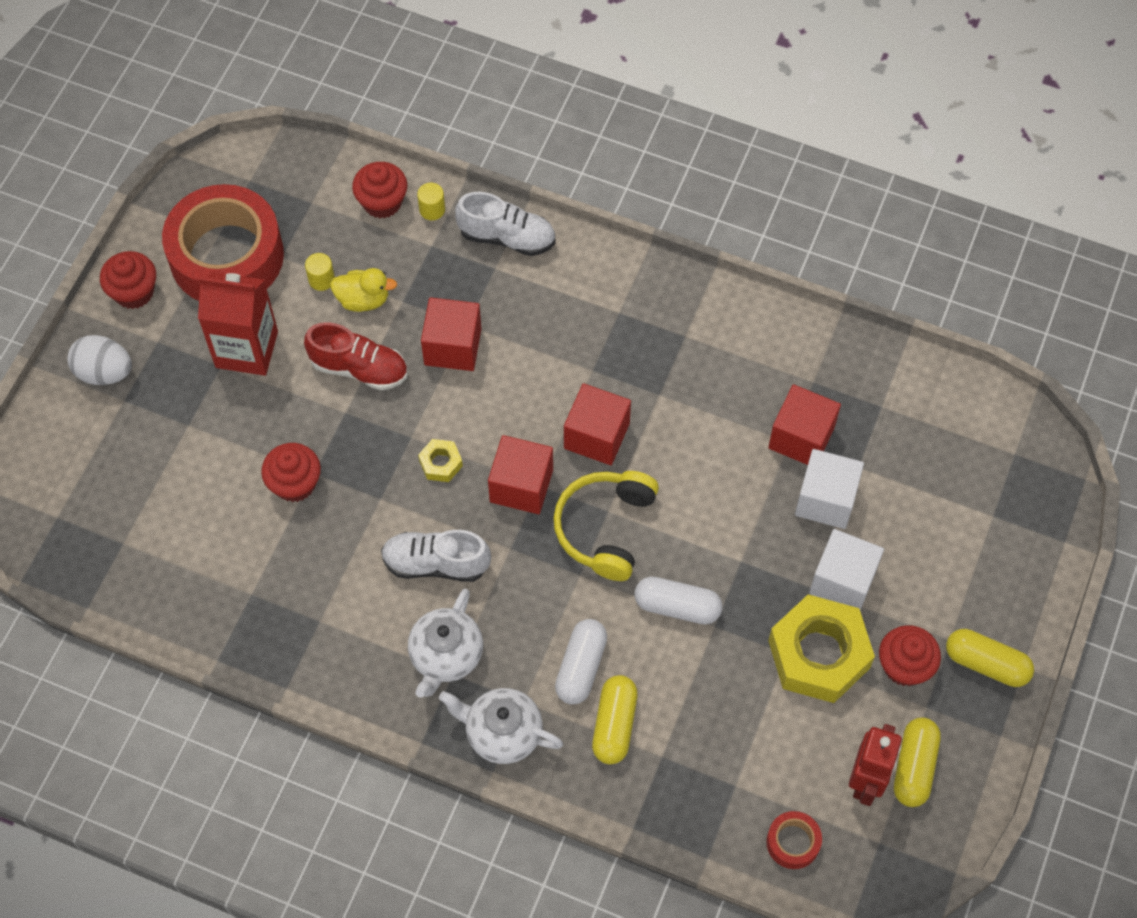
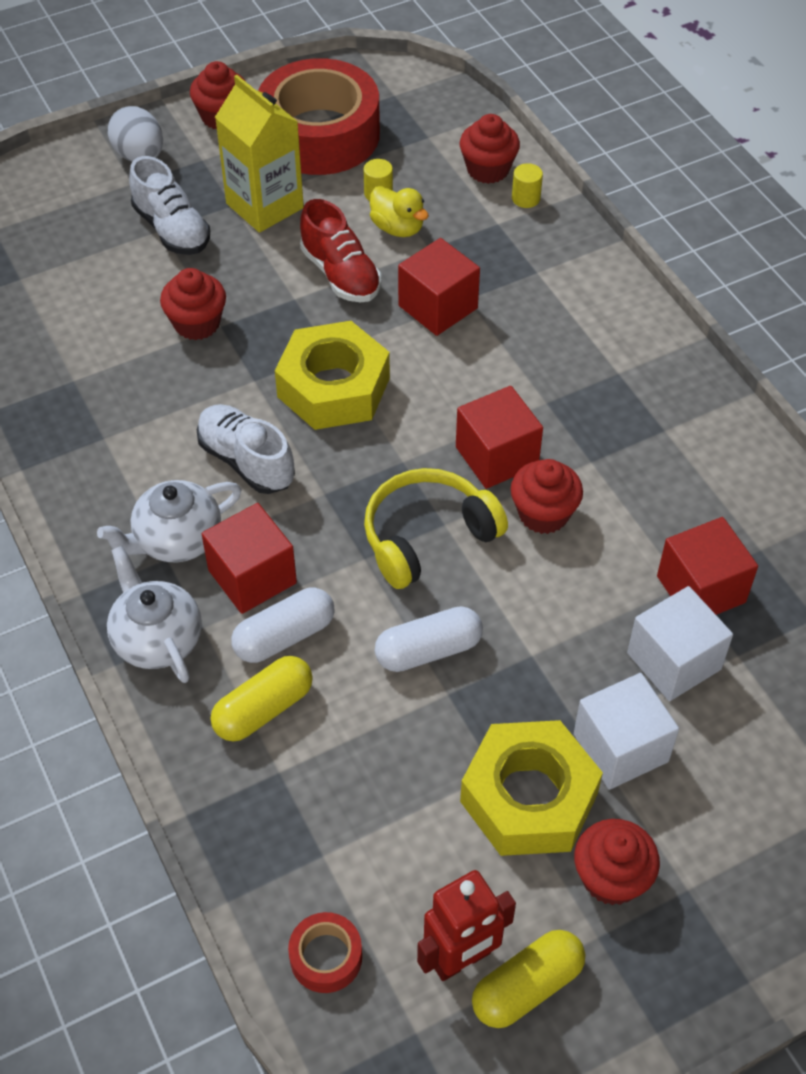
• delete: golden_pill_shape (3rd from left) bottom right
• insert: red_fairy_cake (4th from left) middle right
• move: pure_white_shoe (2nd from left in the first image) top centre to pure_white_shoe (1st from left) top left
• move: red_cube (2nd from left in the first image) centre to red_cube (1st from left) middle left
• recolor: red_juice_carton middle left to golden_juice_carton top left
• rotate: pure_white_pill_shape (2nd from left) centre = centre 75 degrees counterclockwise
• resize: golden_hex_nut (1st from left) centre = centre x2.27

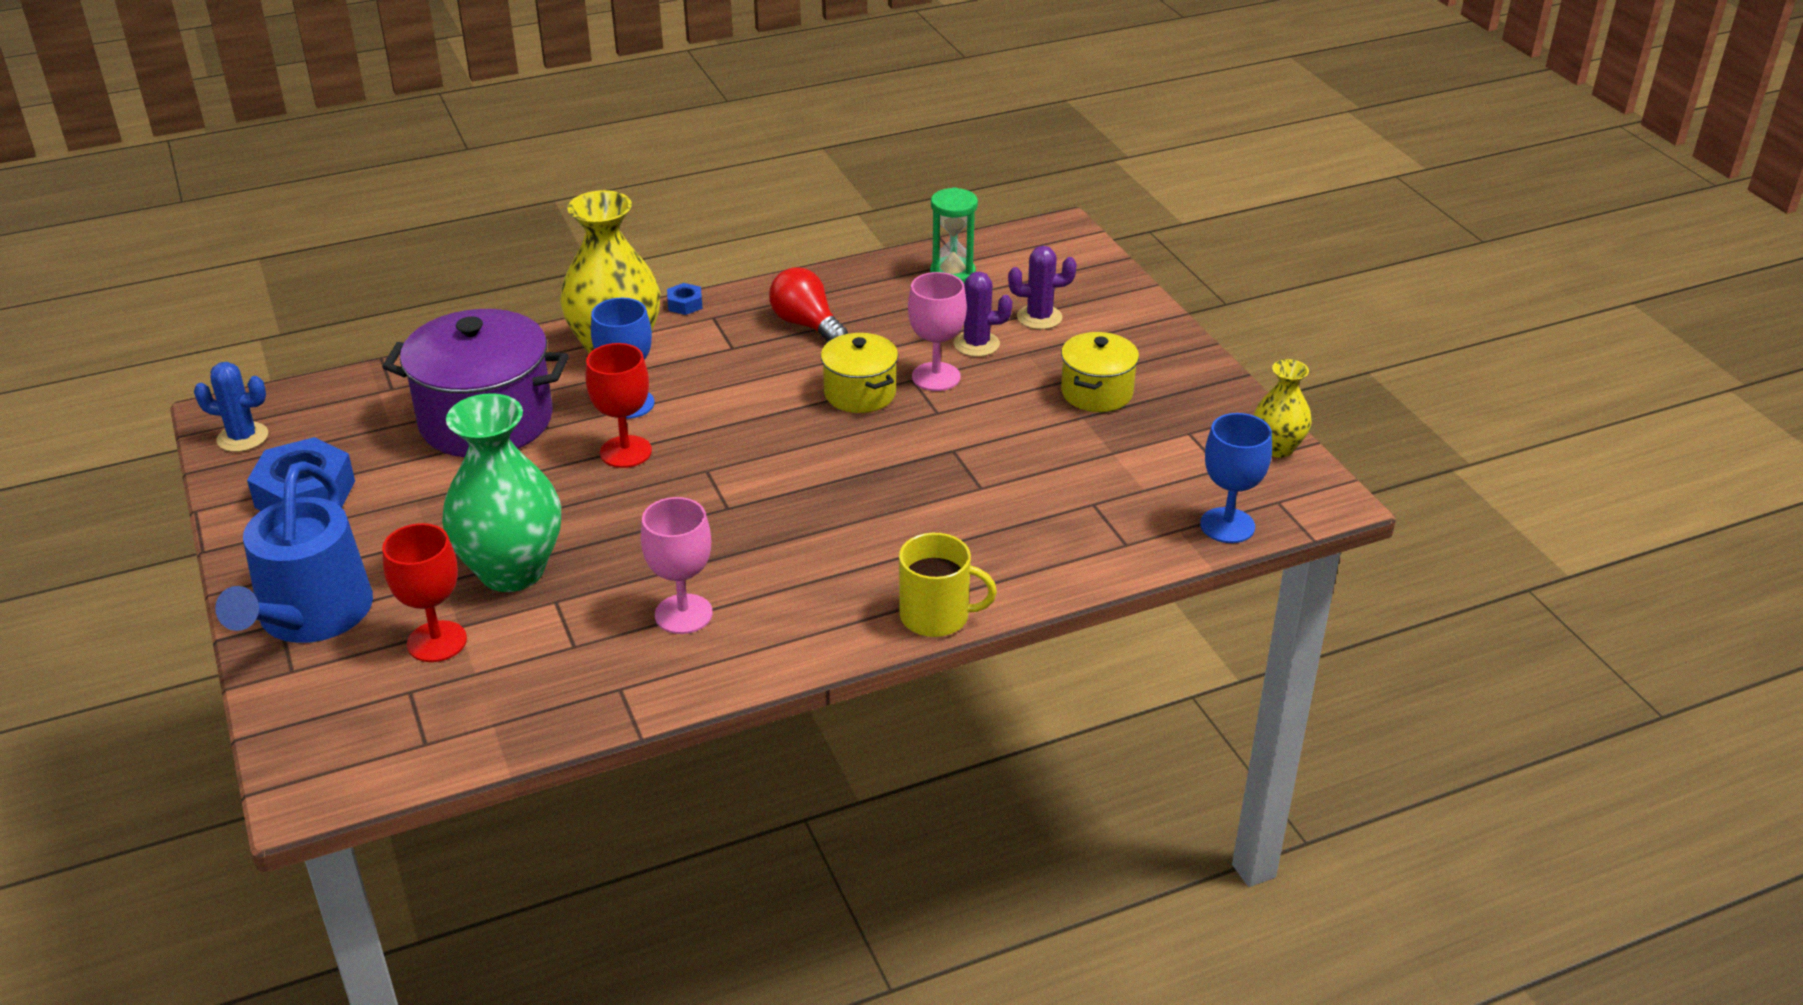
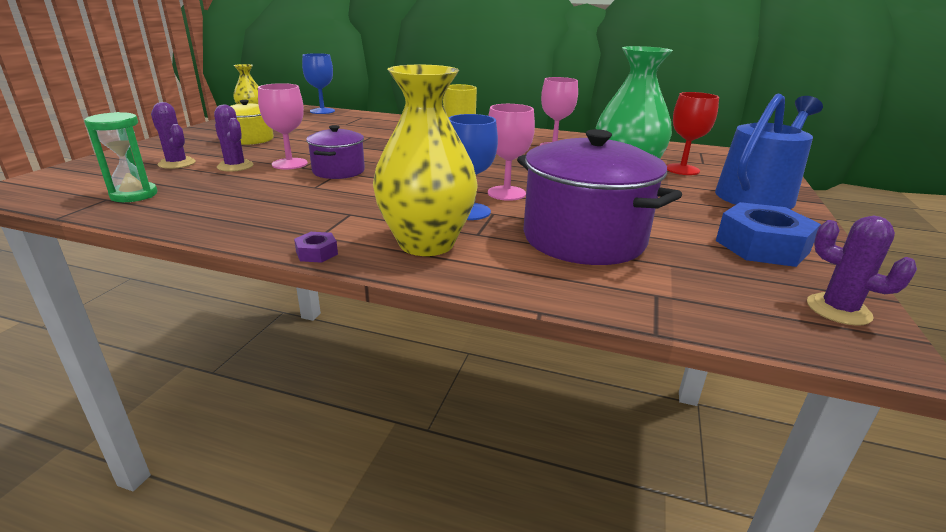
• delete: red_bulb top centre
• recolor: cobalt_prickly_plant middle left to royal_purple_prickly_plant (3rd from left) middle right
• recolor: red_wine_glass (2nd from left) centre to rosy_wine_glass (2nd from left) top centre
• recolor: cobalt_hex_nut (2nd from left) top centre to royal_purple_hex_nut centre
• recolor: golden_cooking_pot (1st from left) centre to royal_purple_cooking_pot (1st from left) top centre

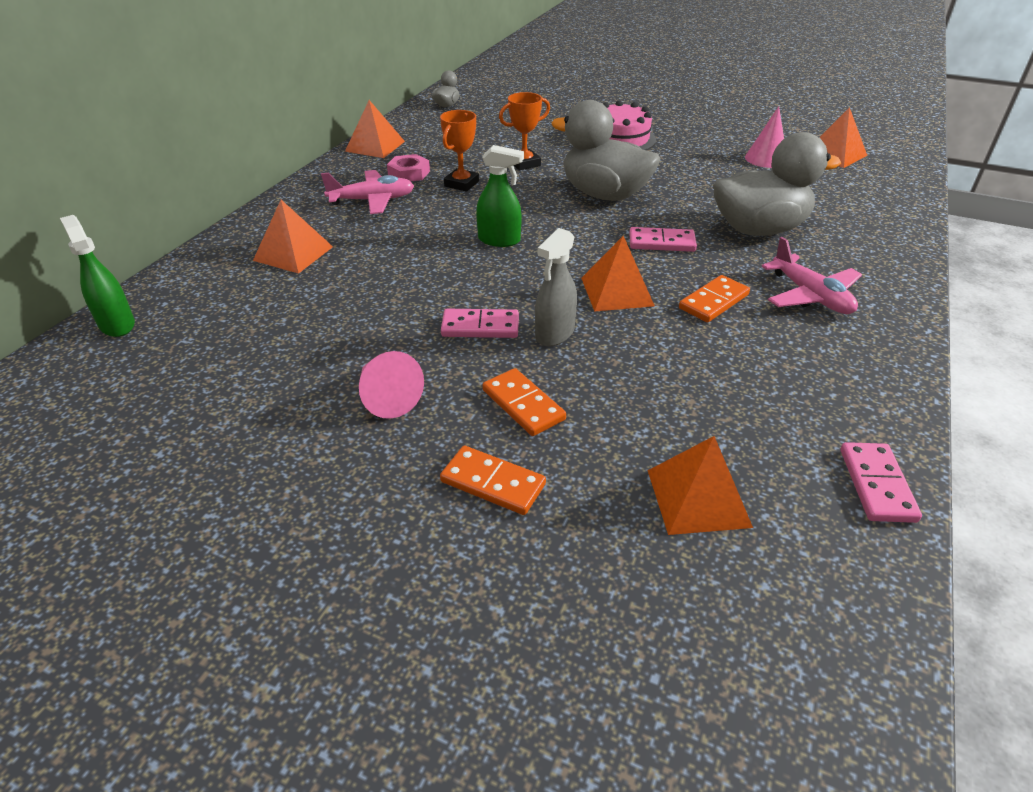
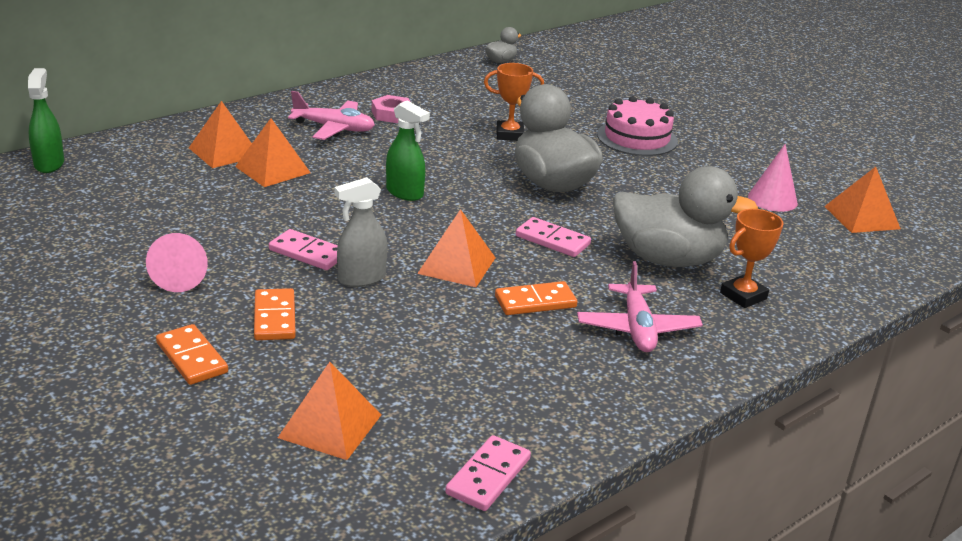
• move: bright_orange_pyramid_shape (2nd from left) top centre to top left
• move: bright_orange_prize_cup (1st from left in the first image) top centre to bright_orange_prize_cup (2nd from left) middle right

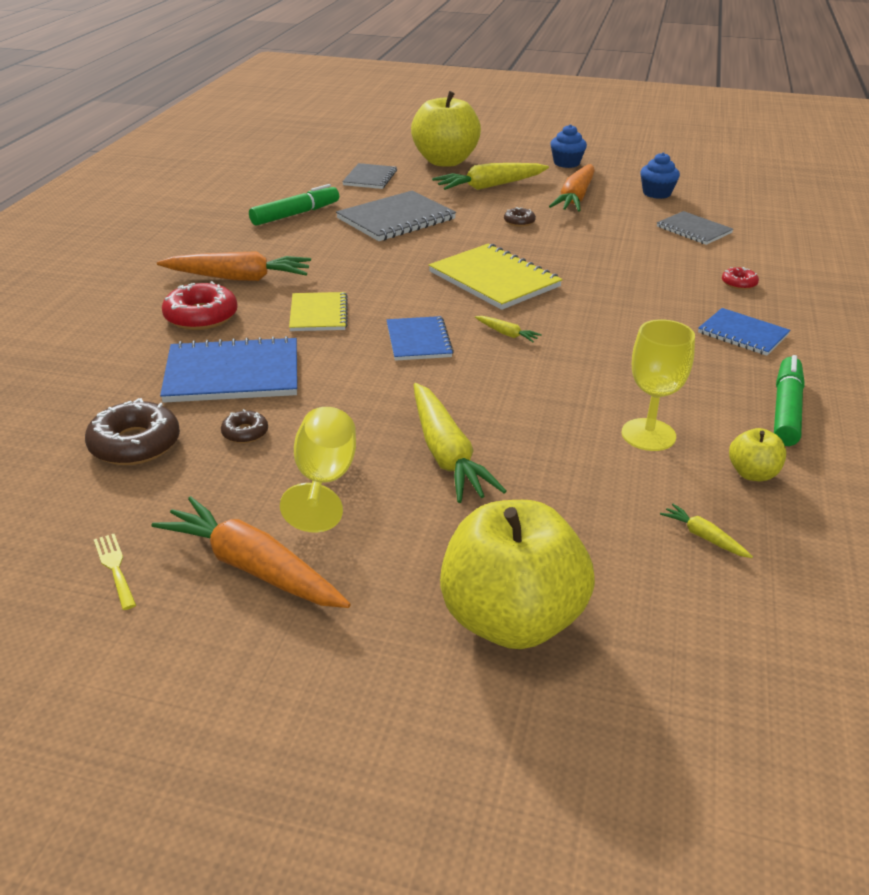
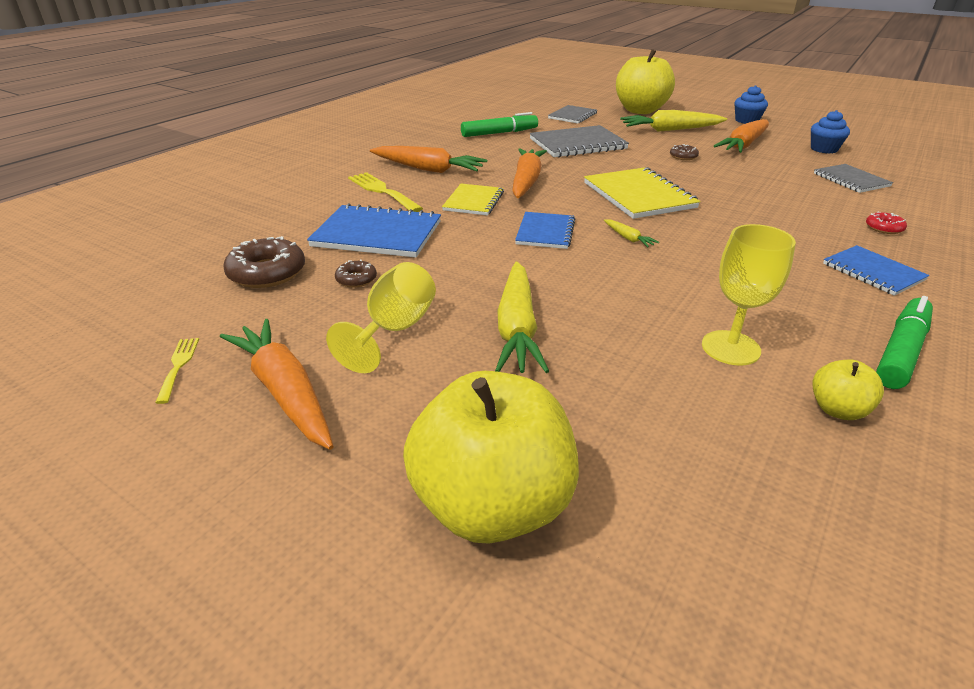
• delete: golden_carrot (4th from left) middle right
• insert: bright_orange_carrot (3rd from left) top centre
• replace: red_donut (1st from left) middle left to golden_dinner_fork (2nd from left) top centre

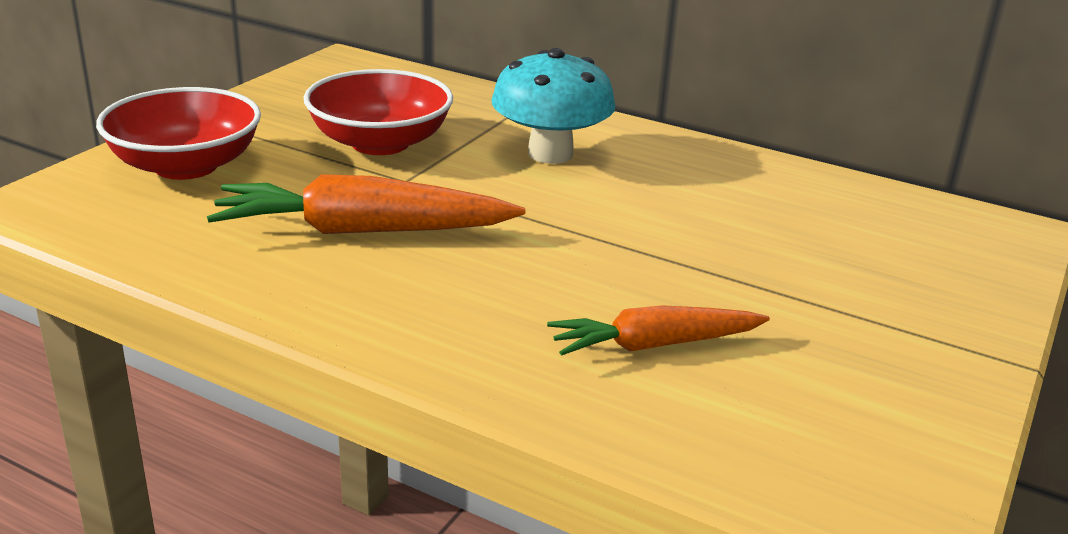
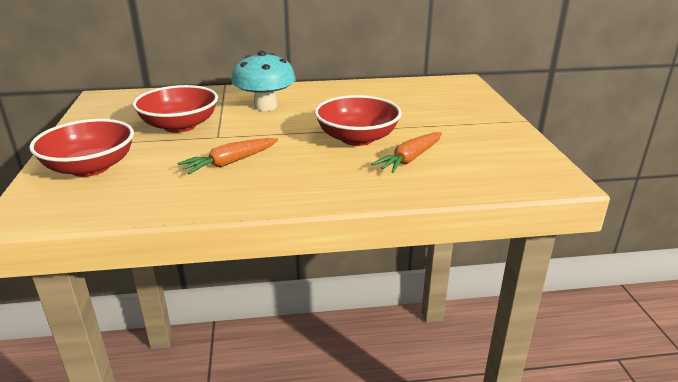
• insert: red_deep_dish (3rd from left) top centre
• resize: bright_orange_carrot (1st from left) centre = centre x0.64

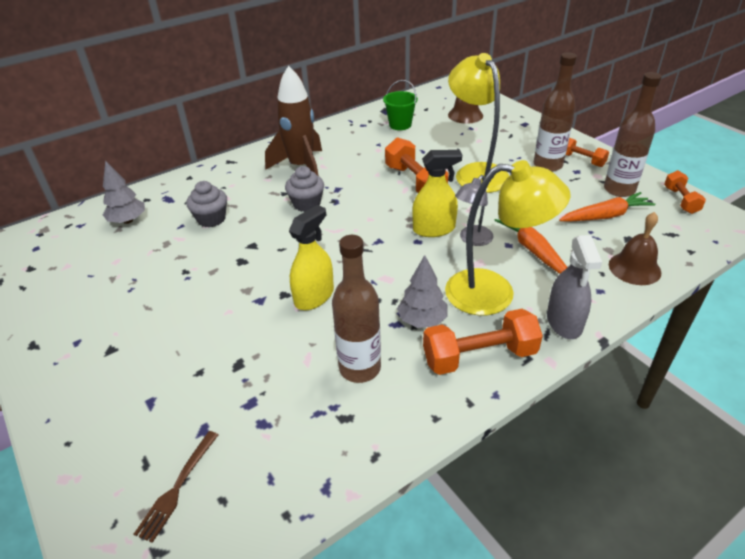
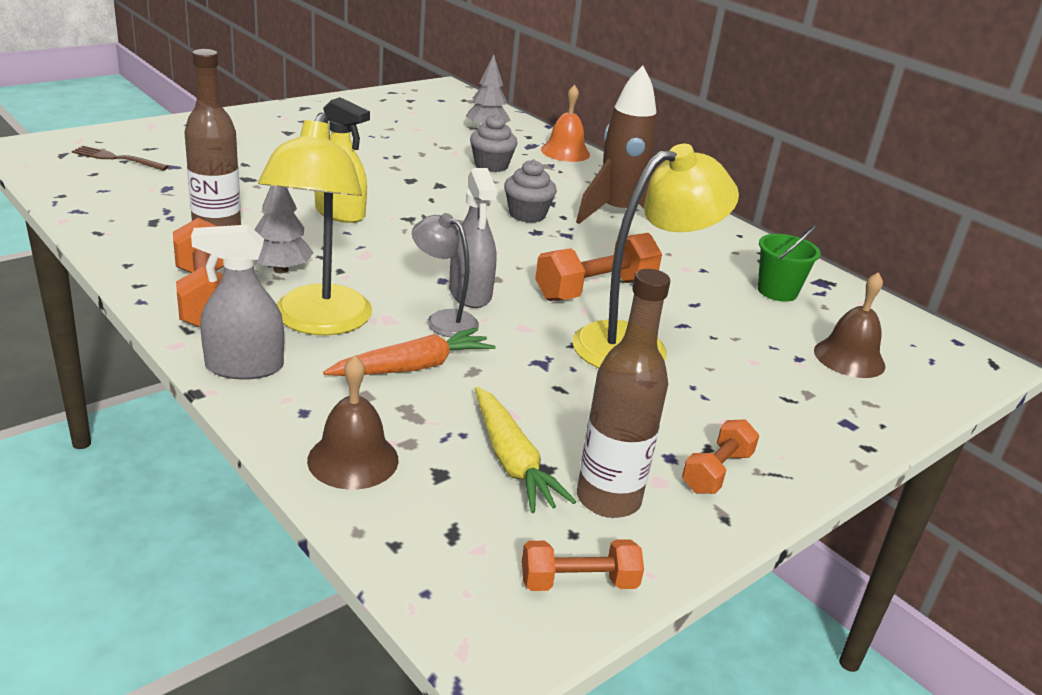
• delete: dark_brown_drink_bottle (2nd from left) top right
• insert: bright_orange_hand_bell top centre
• recolor: golden_spray_cleaner (2nd from left) centre to grey_spray_cleaner (2nd from left) centre
• recolor: bright_orange_carrot (2nd from left) middle right to golden_carrot centre

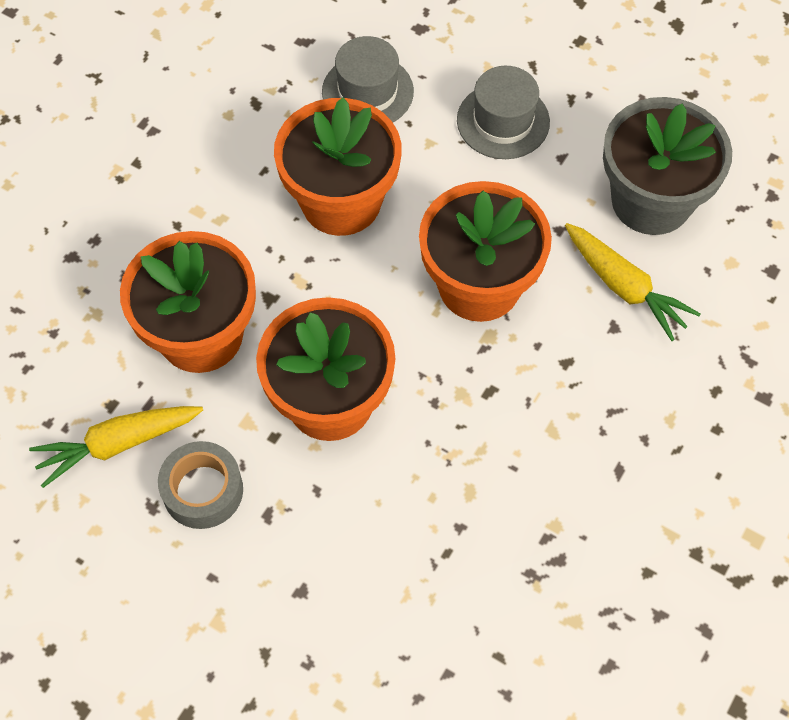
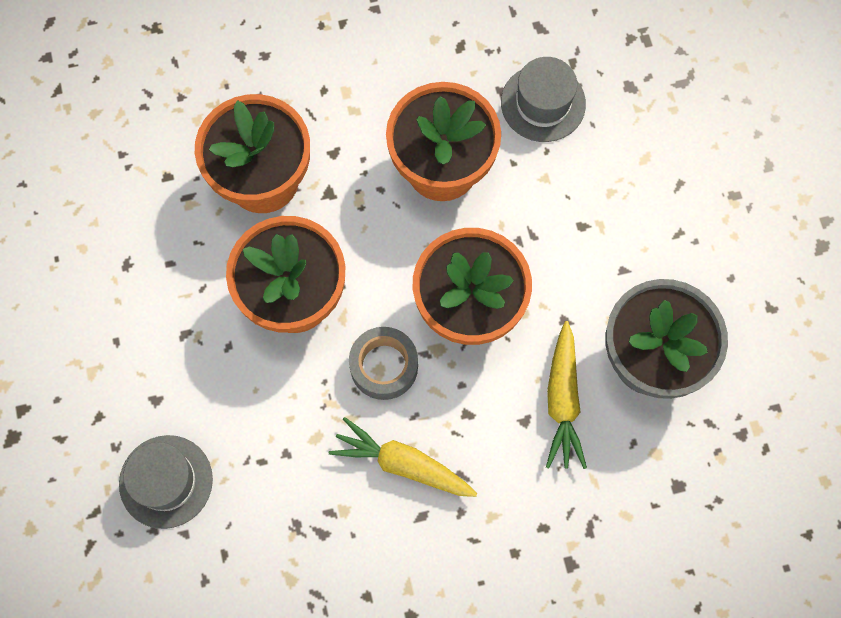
• move: golden_carrot (1st from left) middle left to bottom centre
• move: grey_sticky_tape bottom left to centre
• move: grey_tall_hat (2nd from left in the first image) top centre to grey_tall_hat (1st from left) bottom left

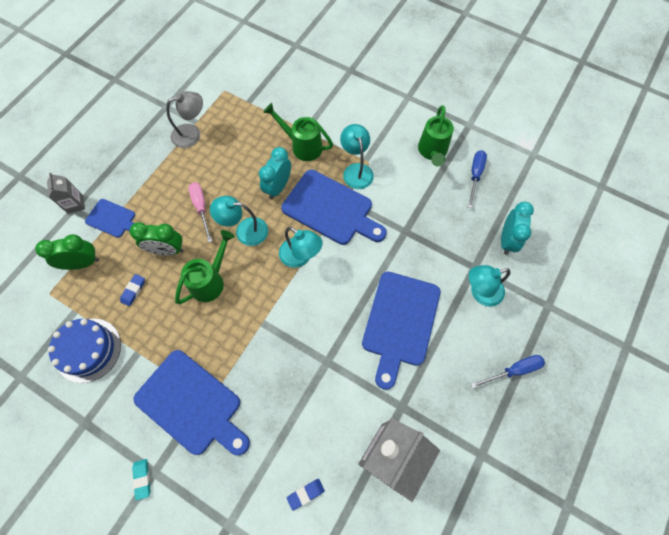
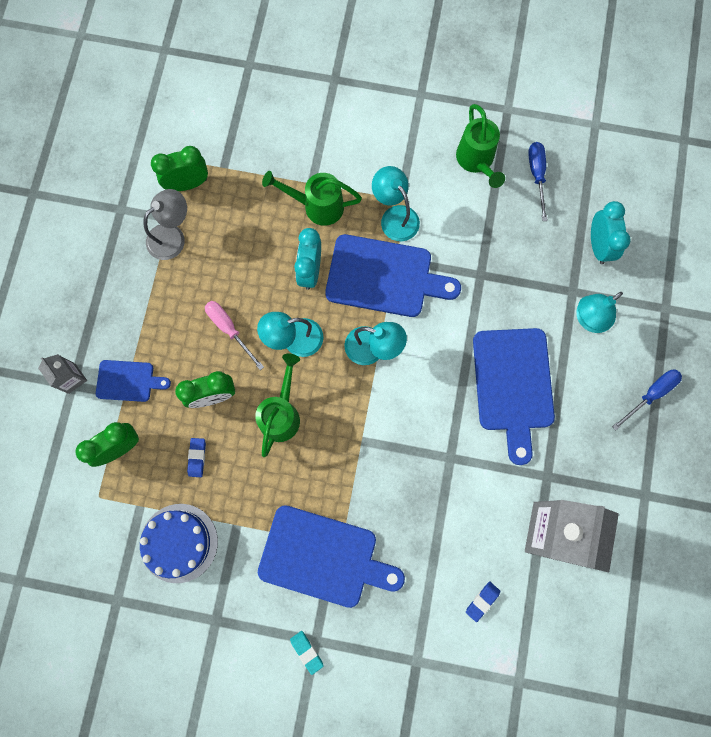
• insert: green_bedside_clock (2nd from left) top left

